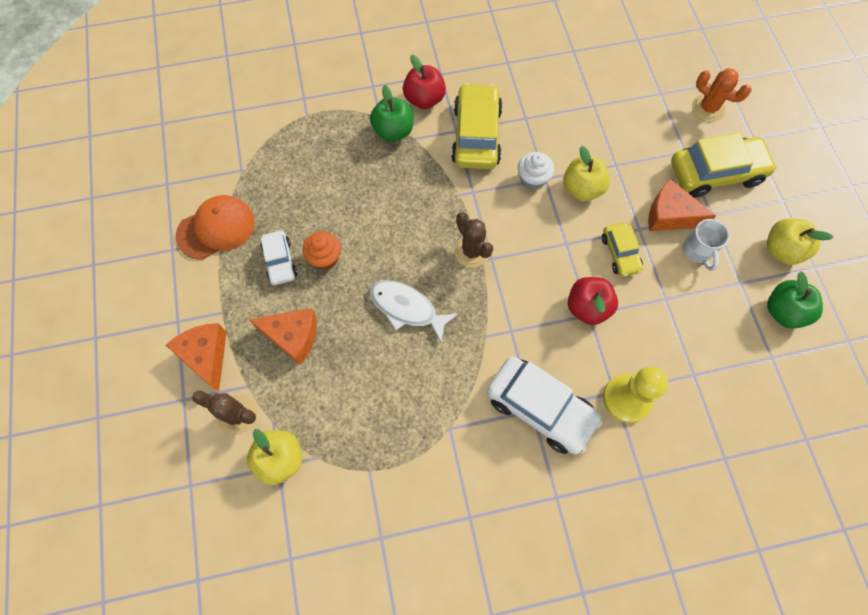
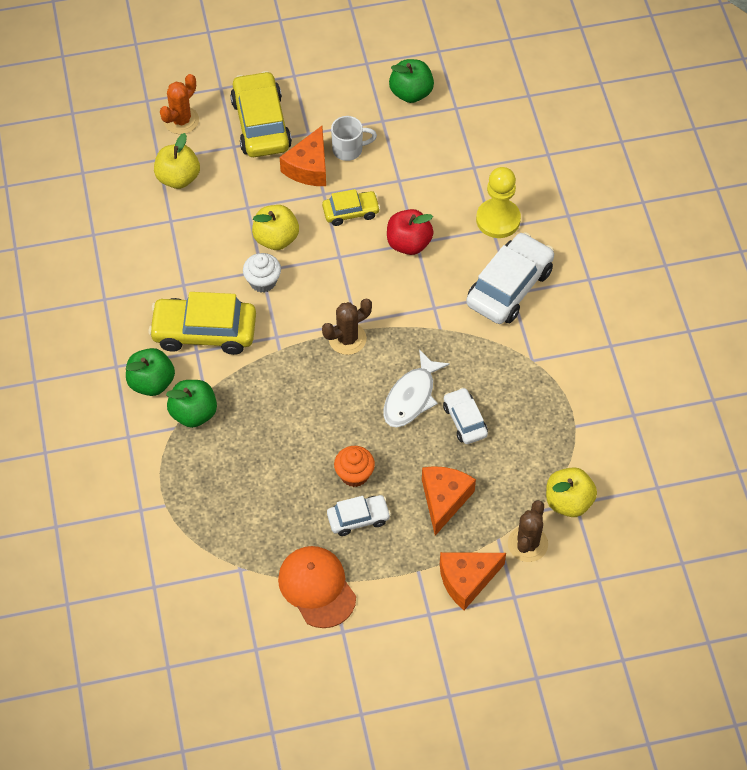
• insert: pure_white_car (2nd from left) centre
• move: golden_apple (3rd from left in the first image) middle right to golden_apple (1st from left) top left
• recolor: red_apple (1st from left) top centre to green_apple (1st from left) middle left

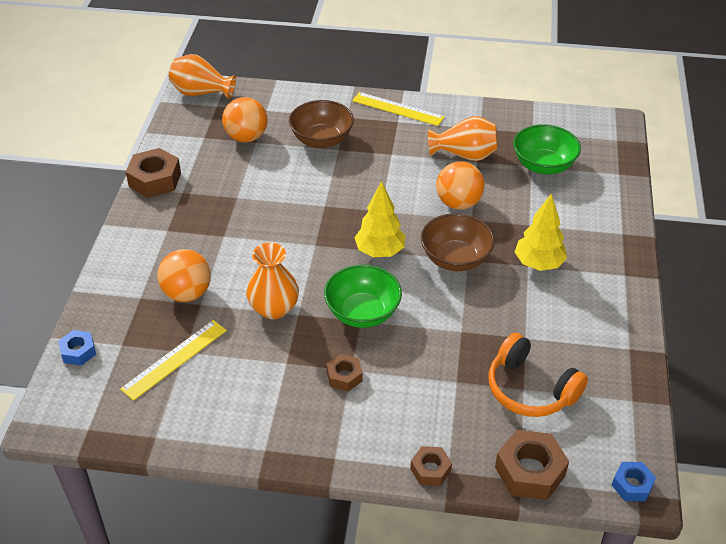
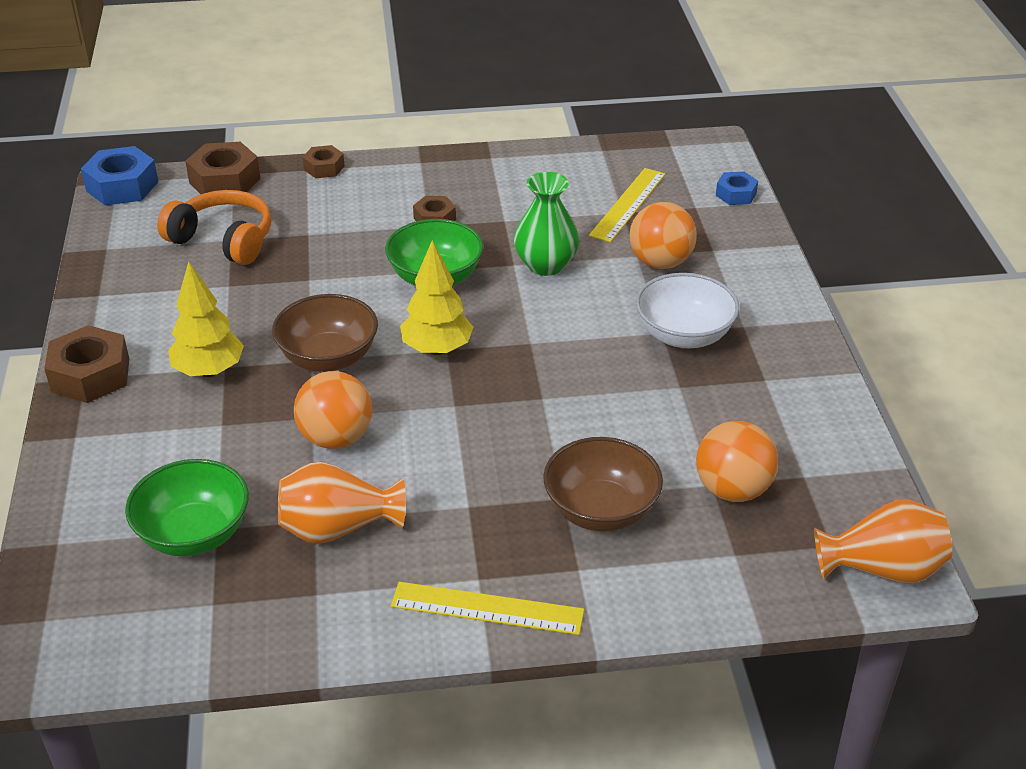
• insert: pure_white_deep_dish middle right
• move: dark_brown_hex_nut (1st from left) top left to middle left
• recolor: bright_orange_vase (2nd from left) centre to green_vase top centre
• resize: cobalt_hex_nut (2nd from left in the first image) bottom right = top left x1.72

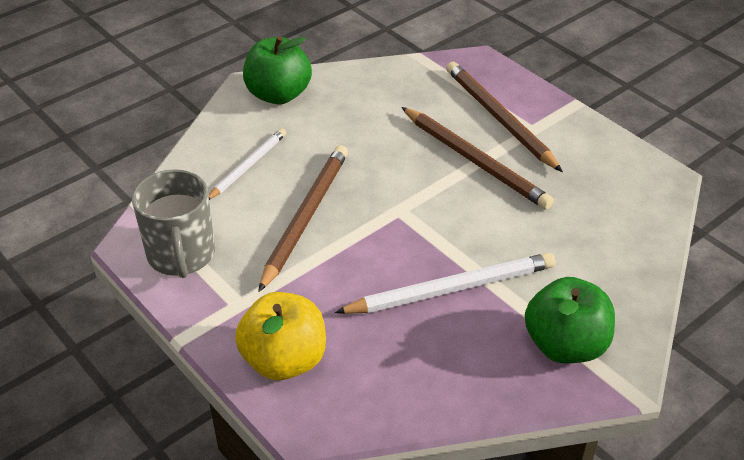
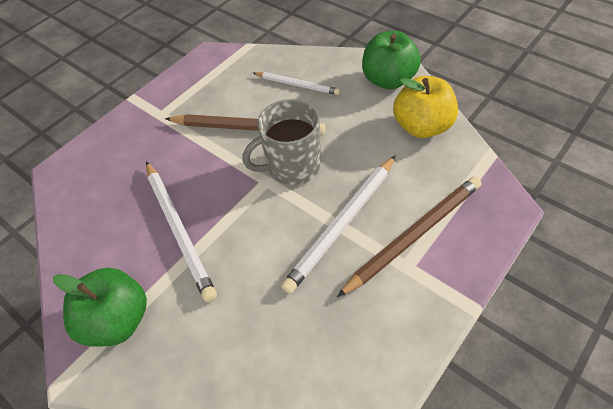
• move: grey_coffee_mug middle left to centre
• move: golden_apple bottom centre to top right
• recolor: dark_brown_wooden_pencil (2nd from left) centre to pure_white_wooden_pencil (3rd from left) centre

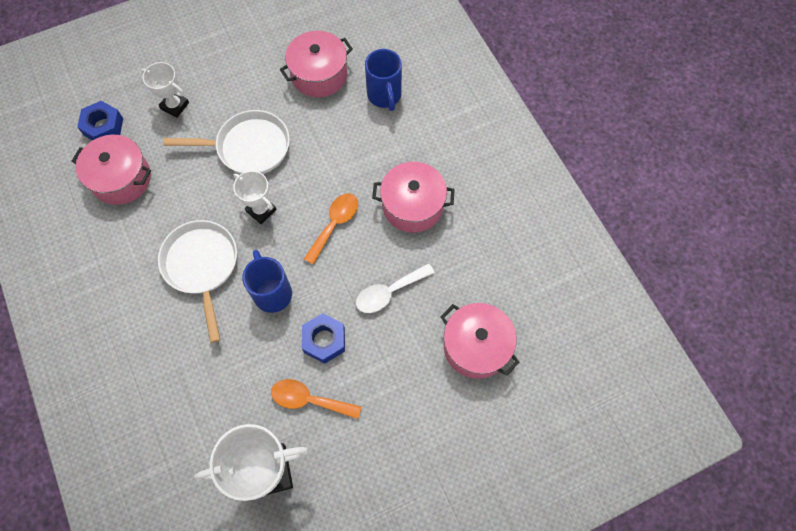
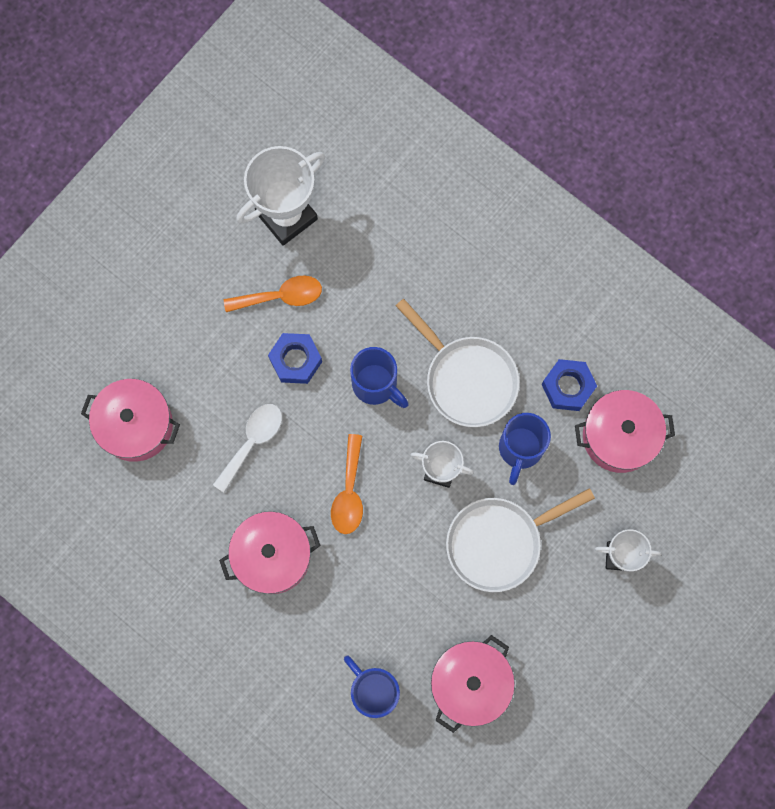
• insert: cobalt_coffee_mug (3rd from left) middle right
• move: cobalt_hex_nut (1st from left in the first image) top left to cobalt_hex_nut (2nd from left) middle right

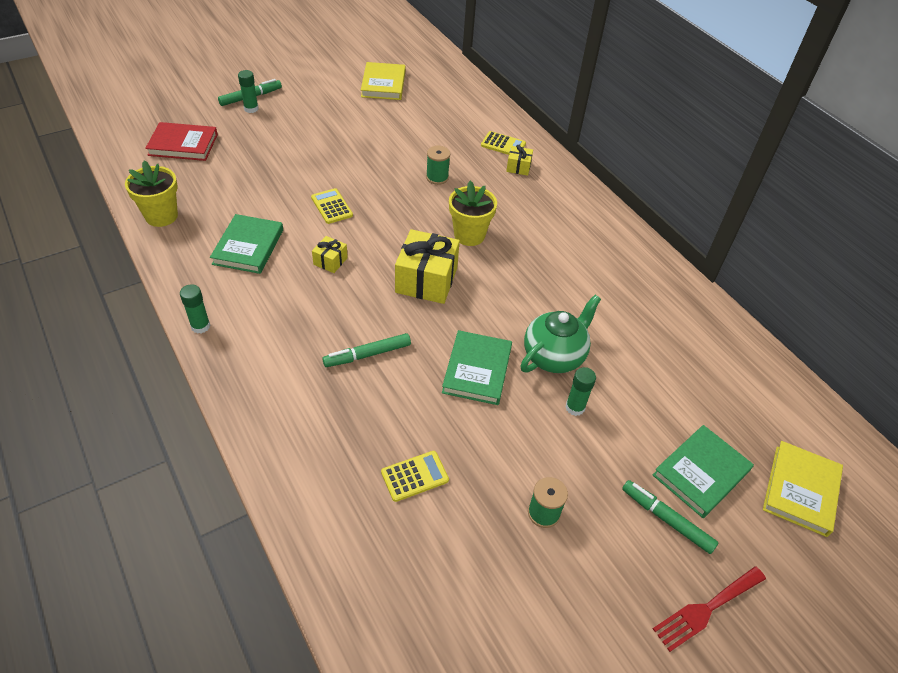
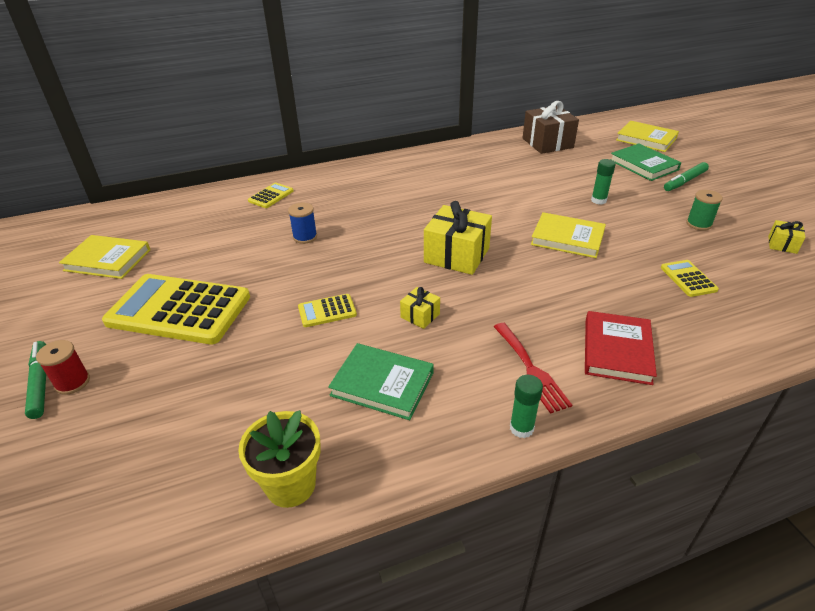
• delete: green_felt_pen (2nd from left) centre
• delete: golden_flower_pot (2nd from left) top centre
• delete: green_tea_pot centre
• insert: golden_pocket_calculator (1st from left) middle left
• insert: dark_brown_present top right
• move: red_hardback top left to middle right
• move: golden_present (3rd from left) top centre to middle right
• move: red_dinner_fork bottom right to centre
• replace: green_glue (2nd from left) top left to red_spool middle left
• recolor: green_spool (1st from left) top centre to cobalt_spool centre
• recolor: green_hardback (2nd from left) centre to golden_hardback (2nd from left) middle right

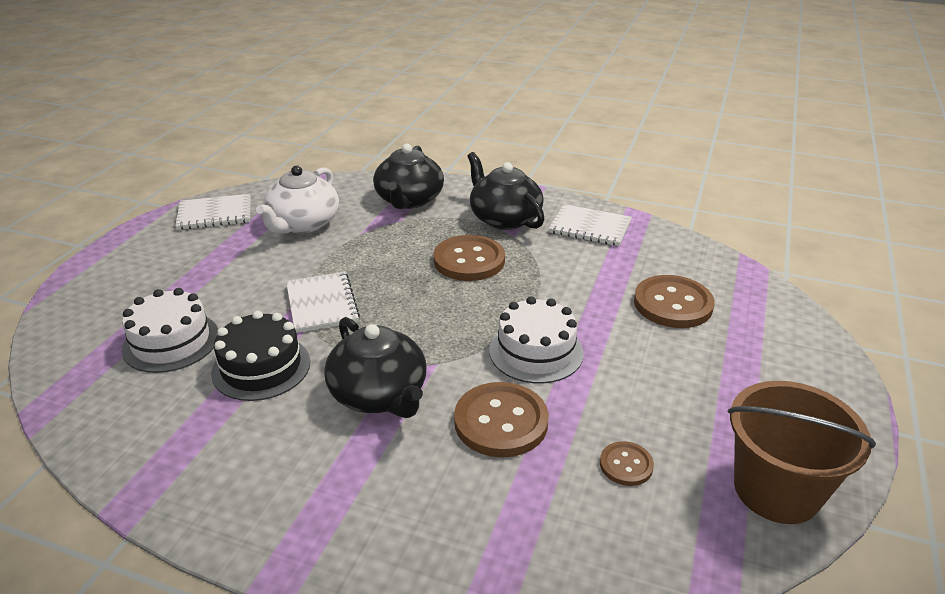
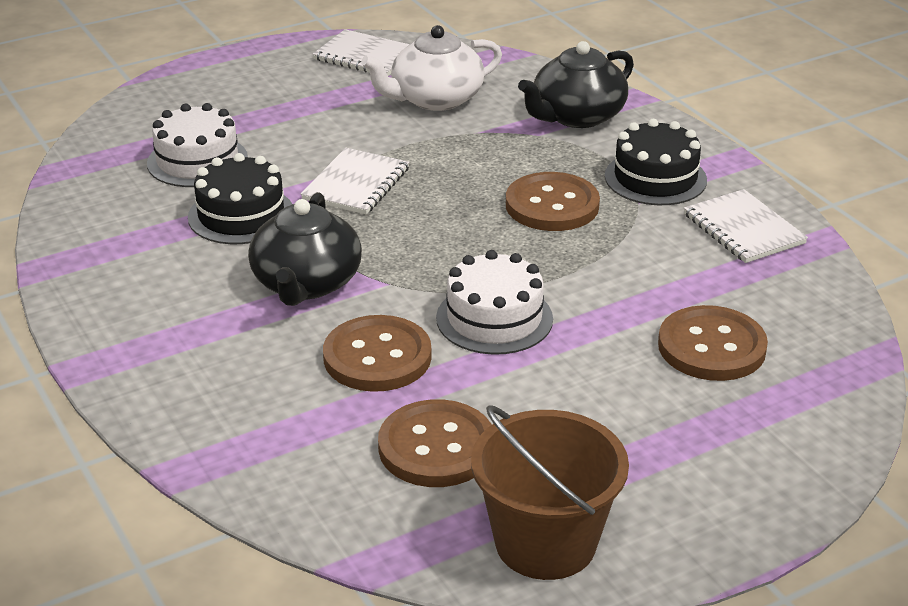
• replace: ebony_tea_pot (3rd from left) top centre to ebony_cake (2nd from left) top right
• resize: dark_brown_button (3rd from left in the first image) bottom centre = bottom centre x1.89

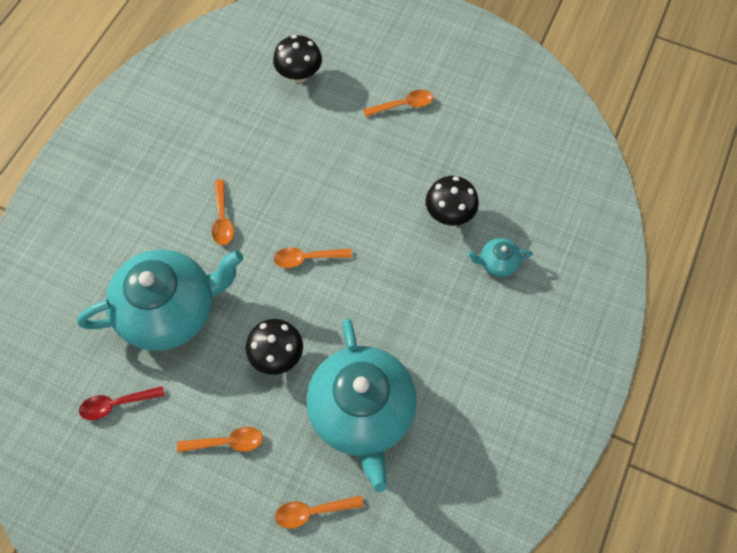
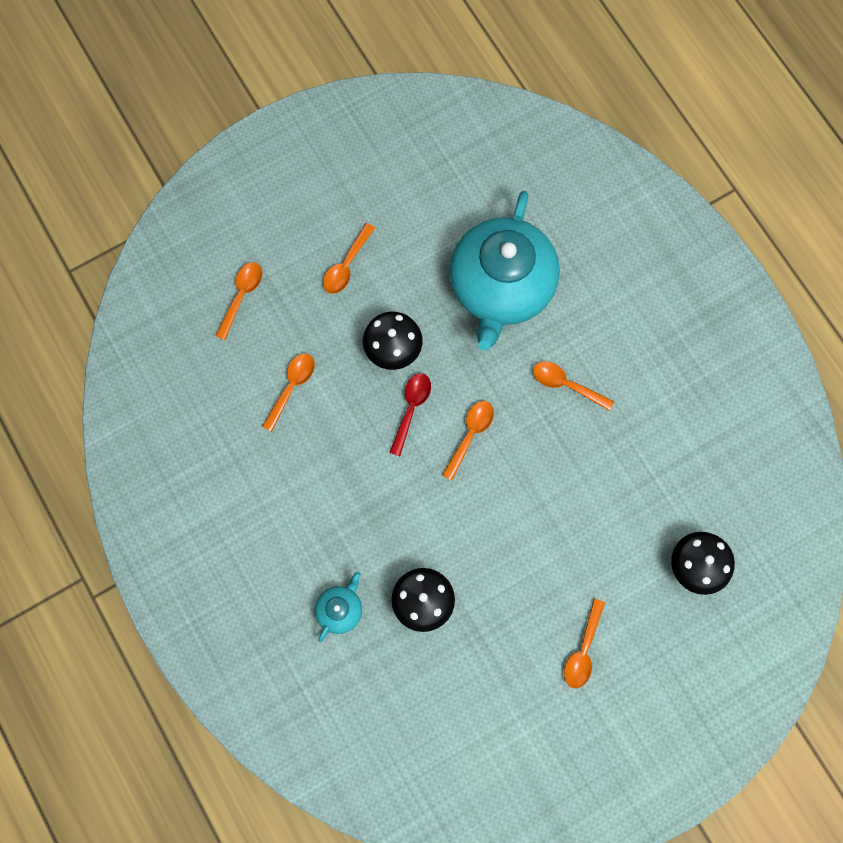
• move: red_teaspoon bottom left to centre
• replace: aqua_tea_pot (2nd from left) bottom centre to bright_orange_teaspoon (2nd from left) centre

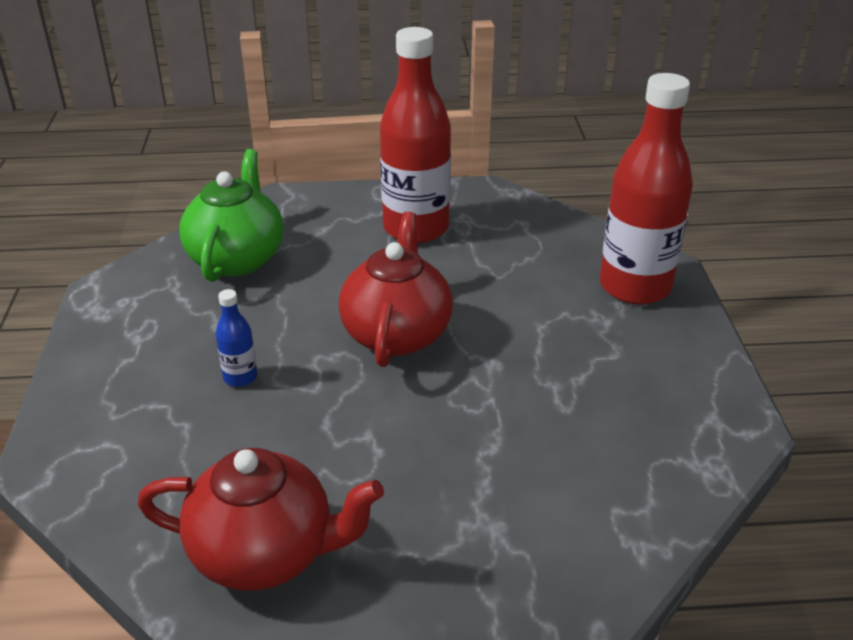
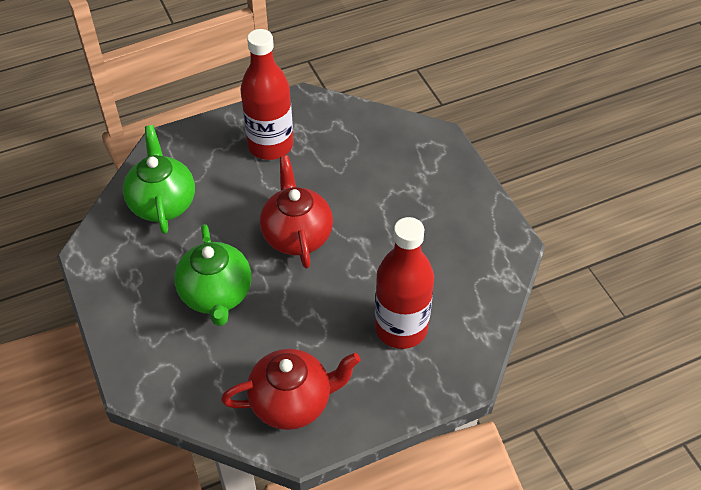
• move: red_drink_bottle (2nd from left) top right to centre
• replace: cobalt_drink_bottle middle left to green_tea_pot (2nd from left) middle left

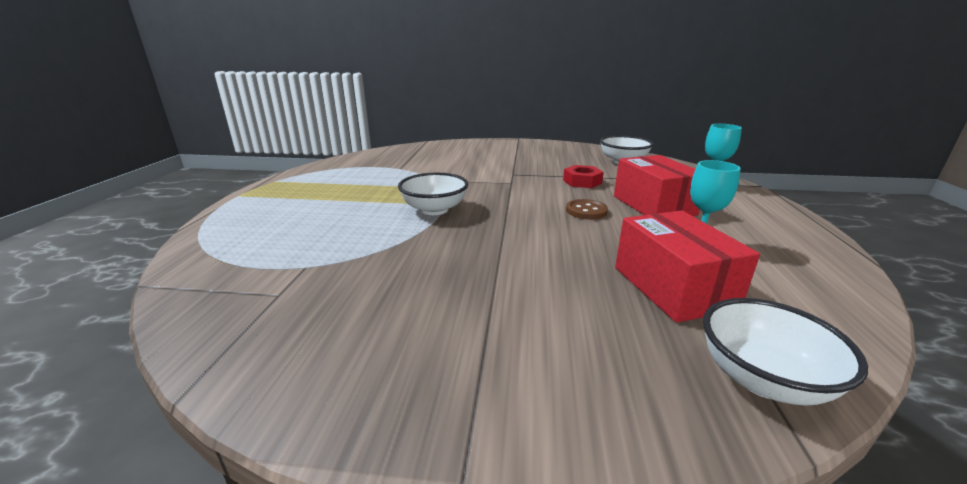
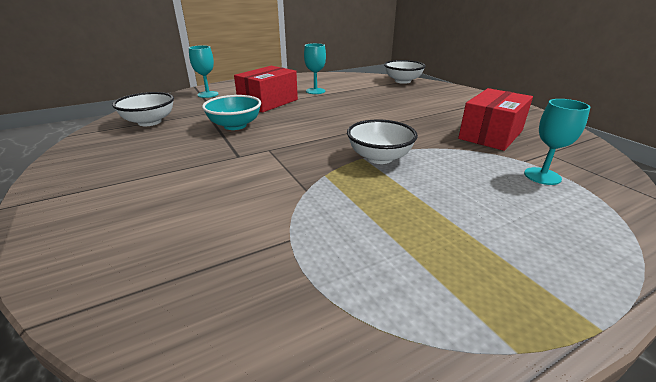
• delete: dark_brown_button centre
• insert: aqua_wine_glass (3rd from left) middle right
• move: red_box (2nd from left) middle right to top right
• replace: red_hex_nut centre to aqua_deep_dish top centre

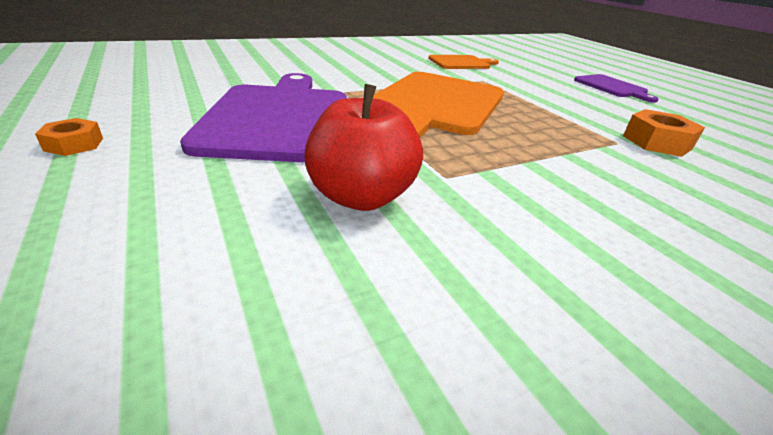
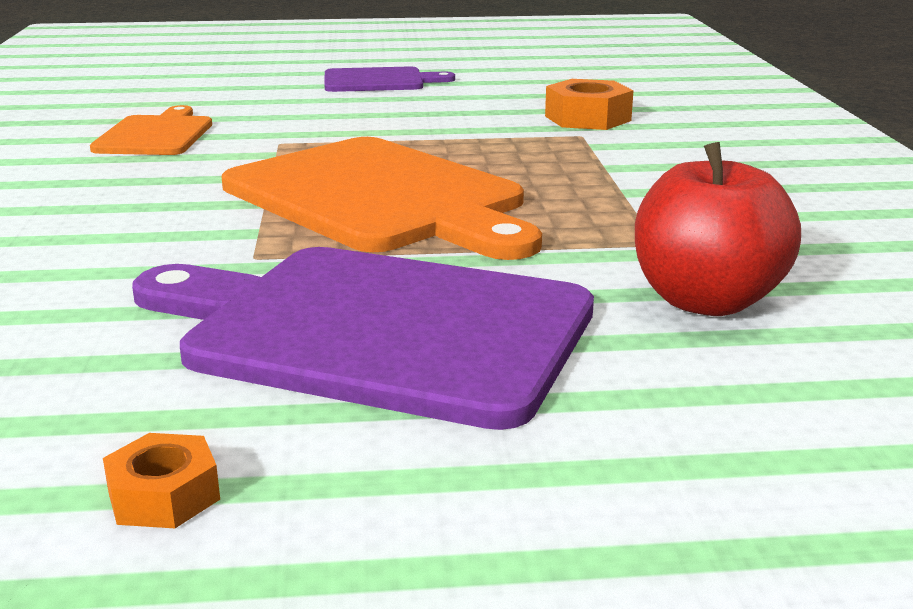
• move: bright_orange_hex_nut (1st from left) top left to bottom left

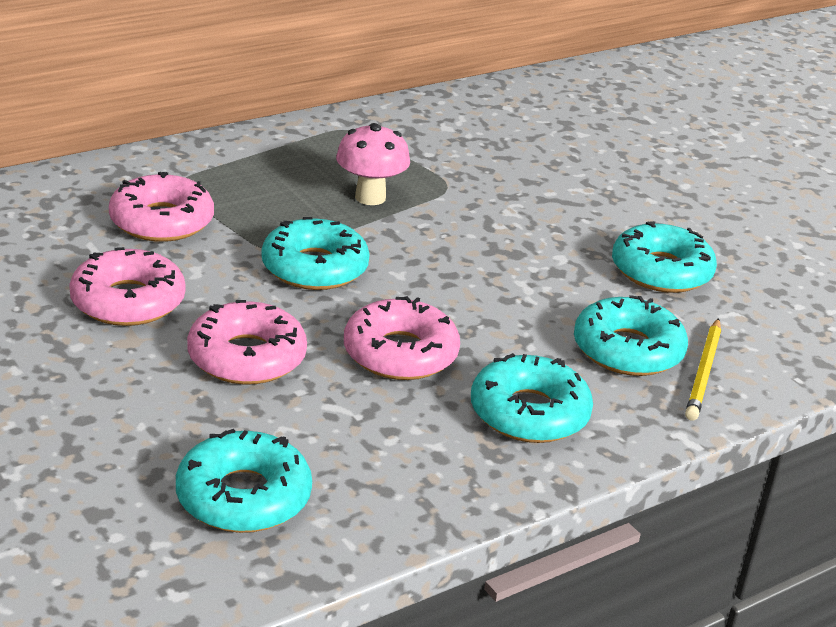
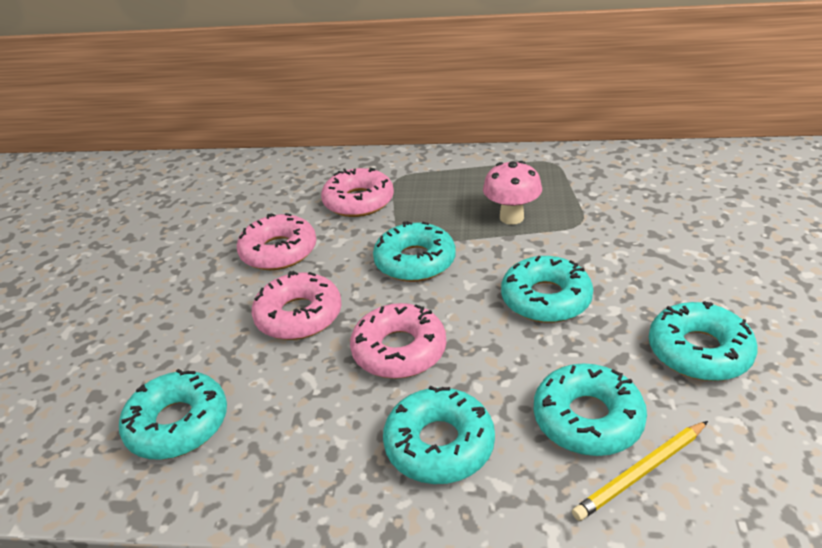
• insert: aqua_donut (4th from left) centre

